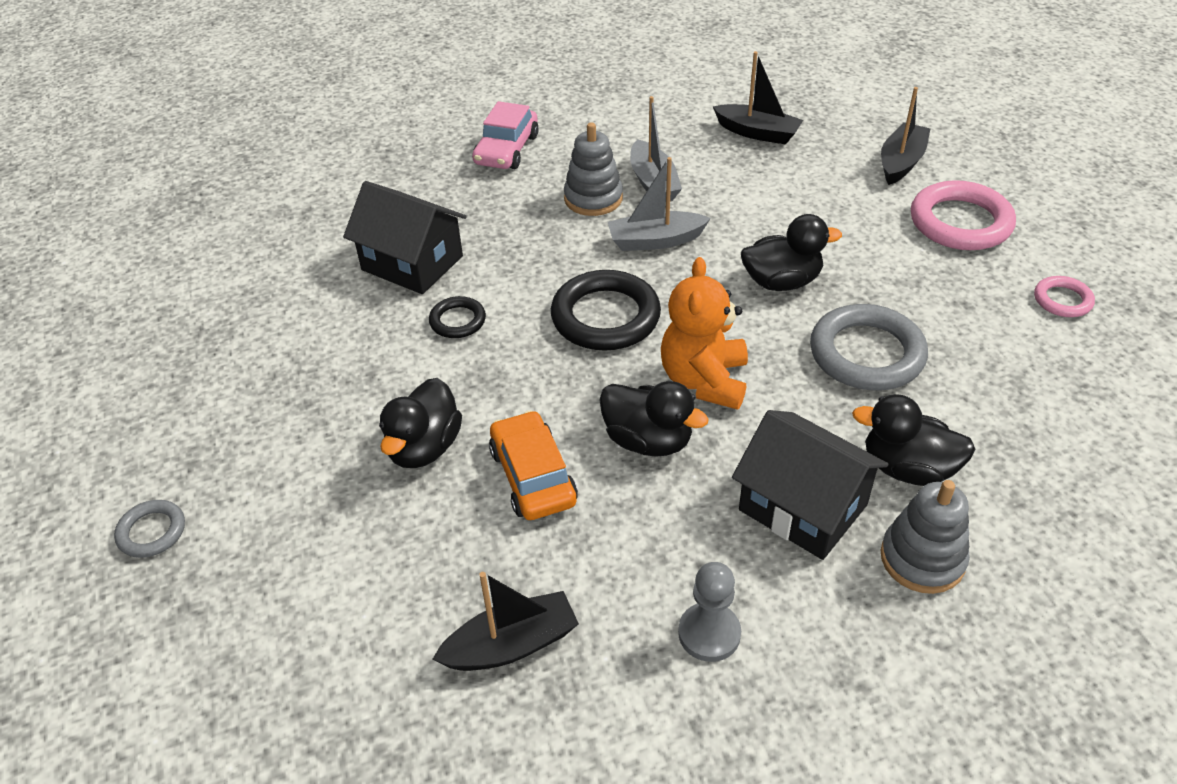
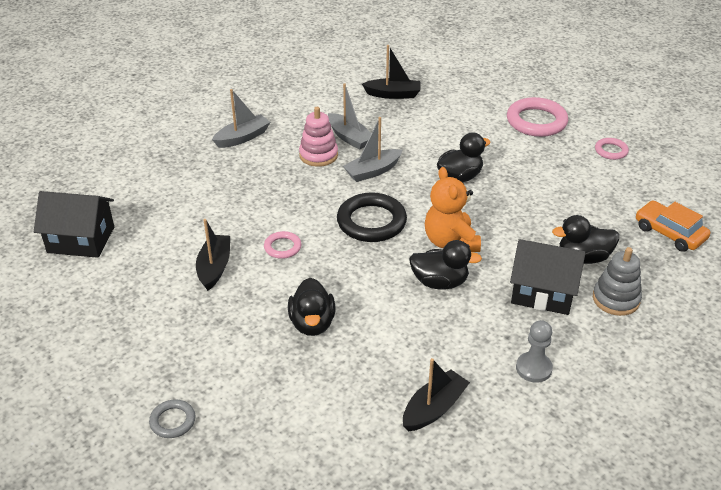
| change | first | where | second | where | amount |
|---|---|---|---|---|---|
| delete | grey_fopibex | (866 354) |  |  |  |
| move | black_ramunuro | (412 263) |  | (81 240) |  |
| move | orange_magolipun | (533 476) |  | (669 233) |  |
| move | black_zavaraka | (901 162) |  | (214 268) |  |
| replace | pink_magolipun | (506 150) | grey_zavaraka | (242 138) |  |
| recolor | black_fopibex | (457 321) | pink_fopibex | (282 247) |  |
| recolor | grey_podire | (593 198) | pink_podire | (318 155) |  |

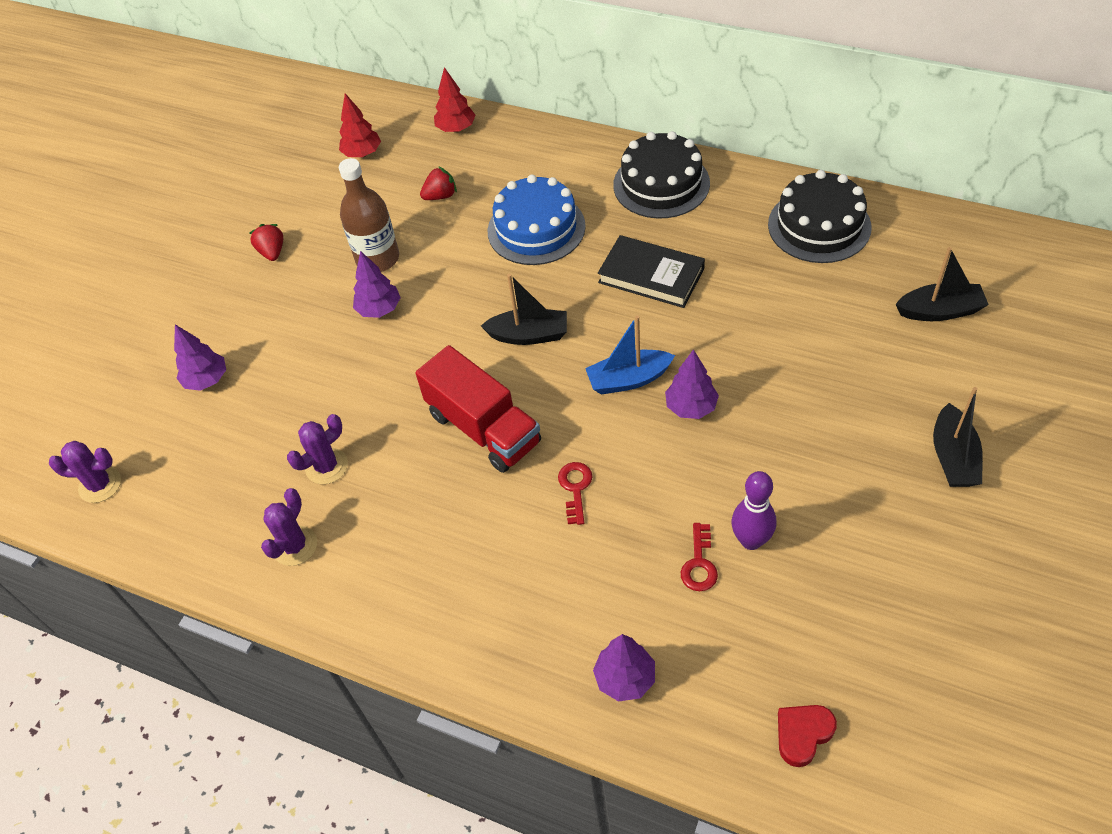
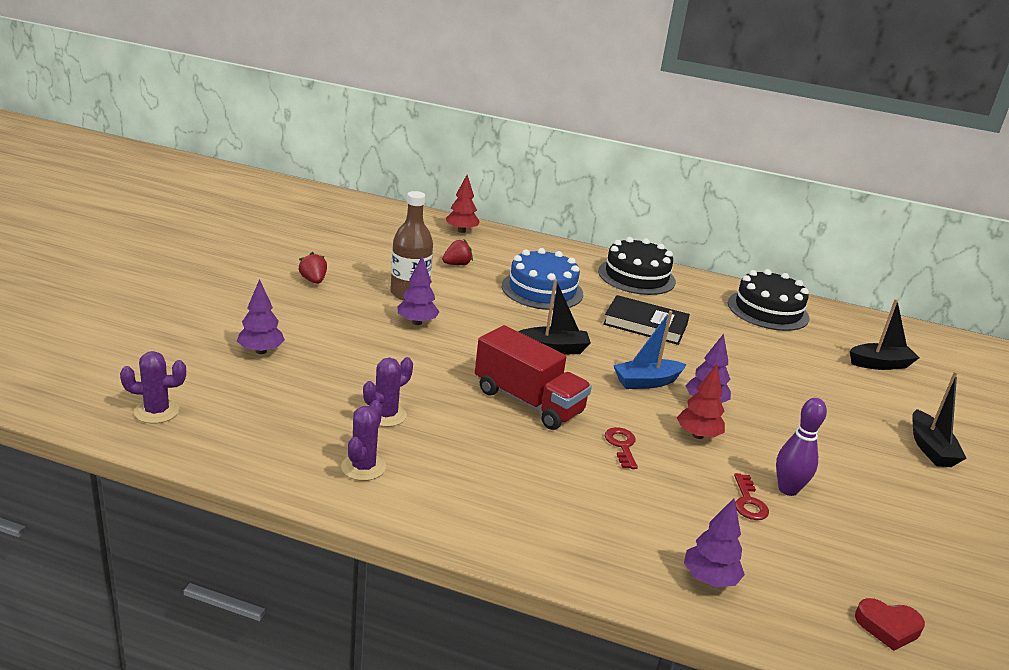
| change | first | where | second | where | amount |
|---|---|---|---|---|---|
| move | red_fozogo | (362 154) |  | (698 435) |  |
| rotate | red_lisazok | (803 734) |  | (888 627) | 120 degrees counterclockwise |

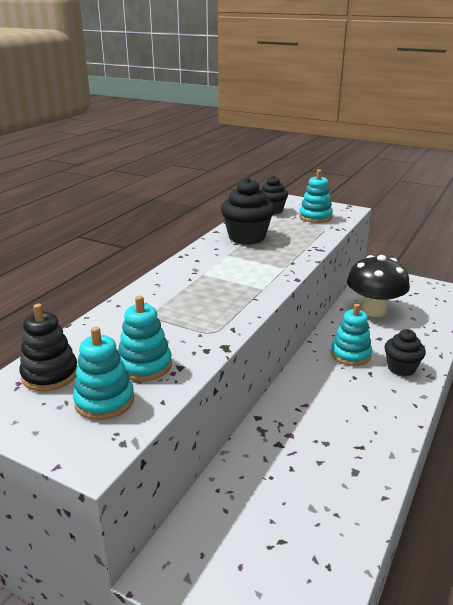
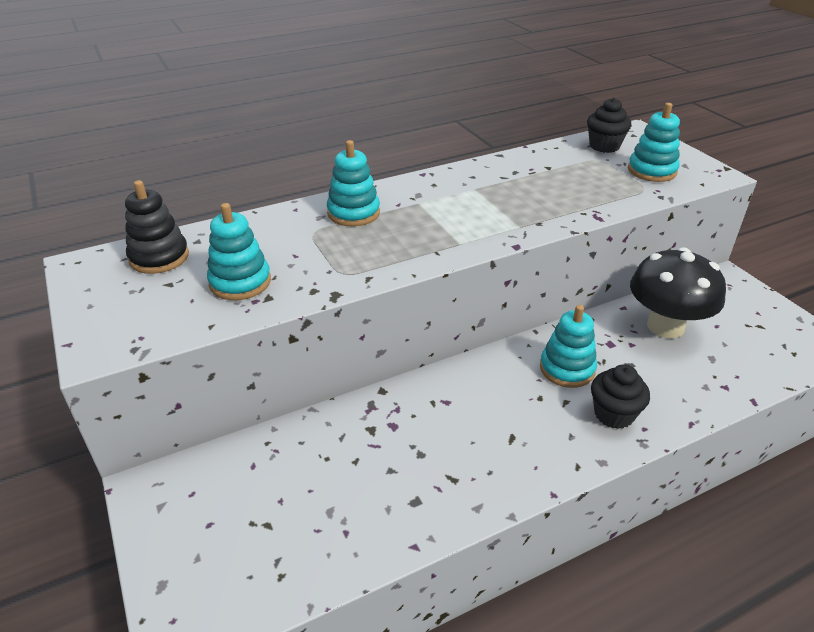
| change | first | where | second | where | amount |
|---|---|---|---|---|---|
| delete | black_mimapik | (247 237) |  |  |  |
| move | turquoise_podire | (104 401) |  | (353 213) |  |

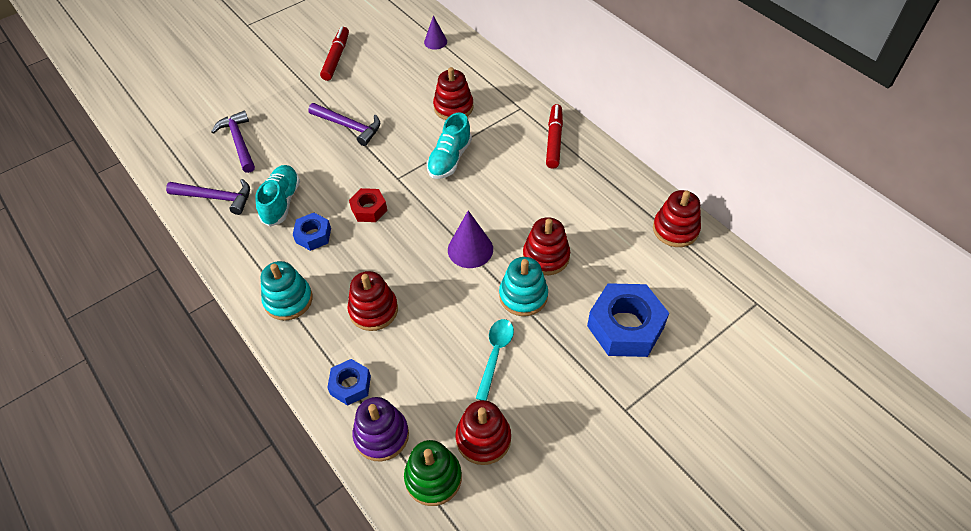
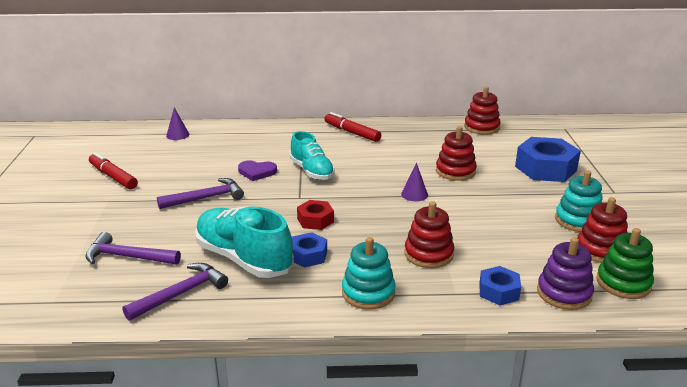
| change | first | where | second | where | amount |
|---|---|---|---|---|---|
| delete | red_podire | (453 107) |  |  |  |
| delete | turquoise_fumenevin | (495 355) |  |  |  |
| insert |  |  | purple_lisazok | (257 172) |  |
| move | turquoise_podire | (523 296) |  | (578 220) |  |
| resize | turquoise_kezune | (281 202) |  | (243 259) | x1.51 |
| resize | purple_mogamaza | (470 249) |  | (414 194) | x0.64 |

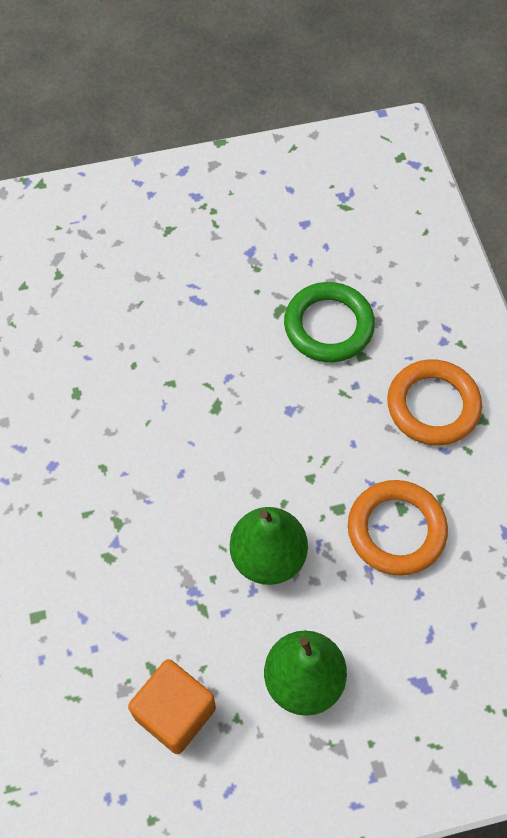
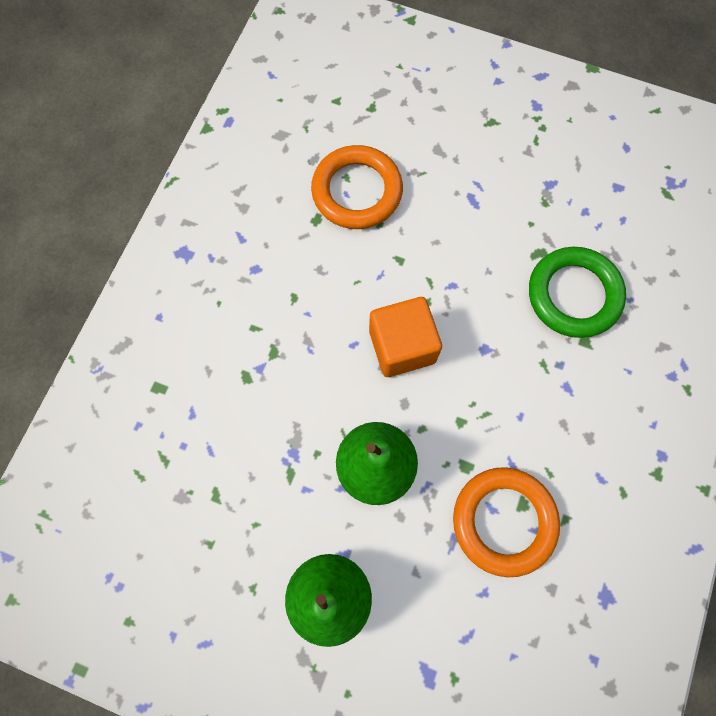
| change | first | where | second | where | amount |
|---|---|---|---|---|---|
| move | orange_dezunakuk | (175 712) |  | (402 346) |  |
| move | orange_fopibex | (433 406) |  | (357 191) |  |

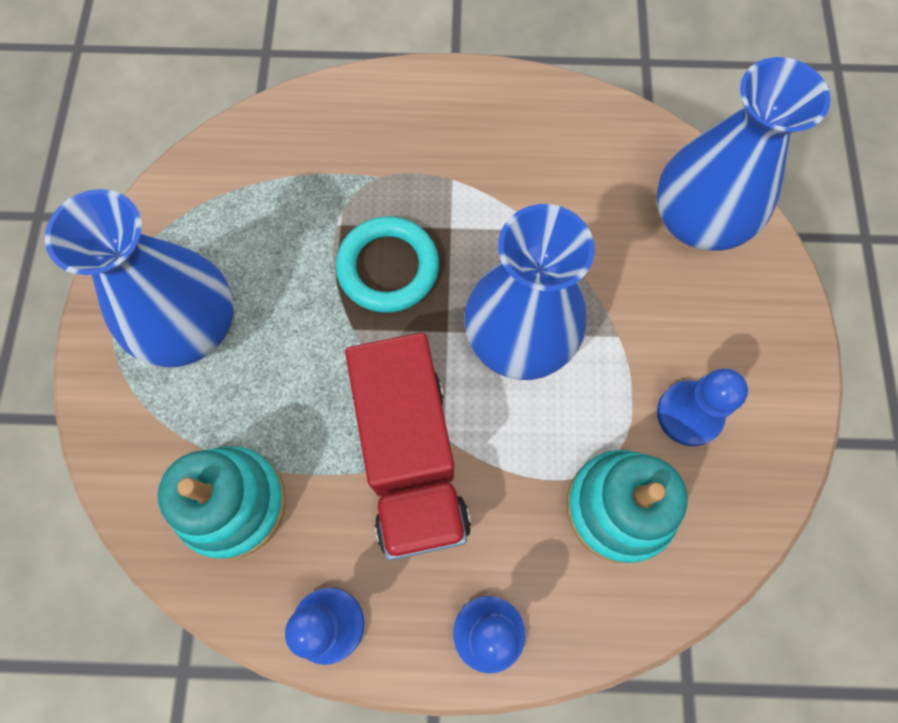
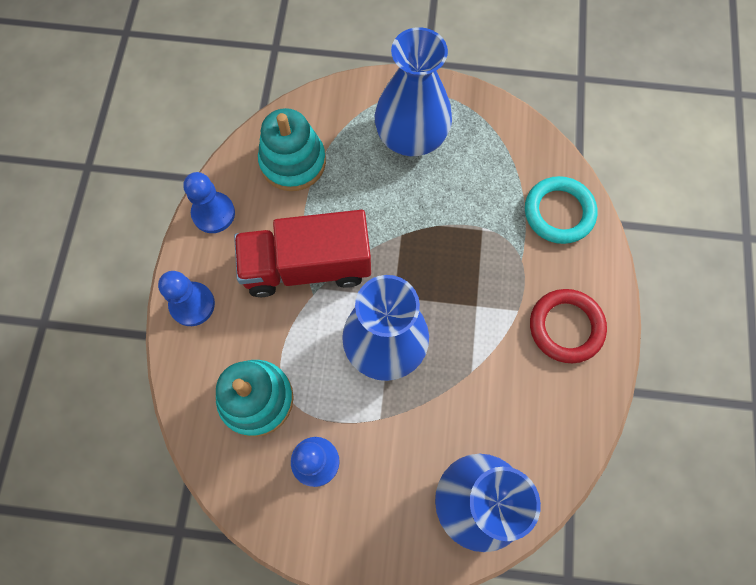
| change | first | where | second | where | amount |
|---|---|---|---|---|---|
| insert |  |  | red_fopibex | (566 327) |  |
| move | turquoise_fopibex | (388 268) |  | (559 212) |  |

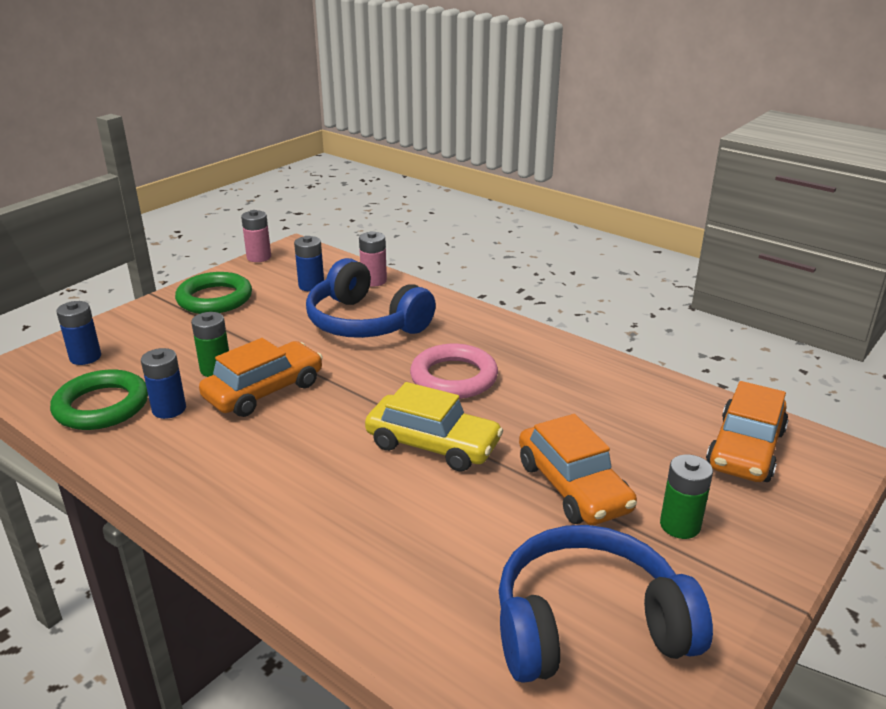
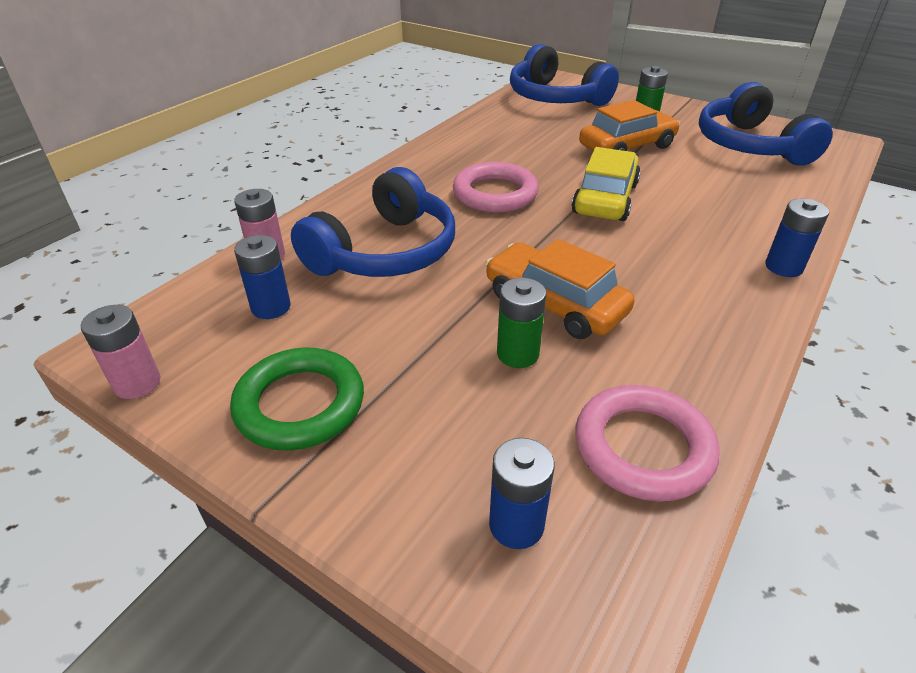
| change | first | where | second | where | amount |
|---|---|---|---|---|---|
| move | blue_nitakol | (169 409) |  | (783 267) |  |
| replace | orange_magolipun | (745 449) | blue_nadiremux | (556 98) |  |
| recolor | green_fopibex | (102 406) | pink_fopibex | (643 447) |  |

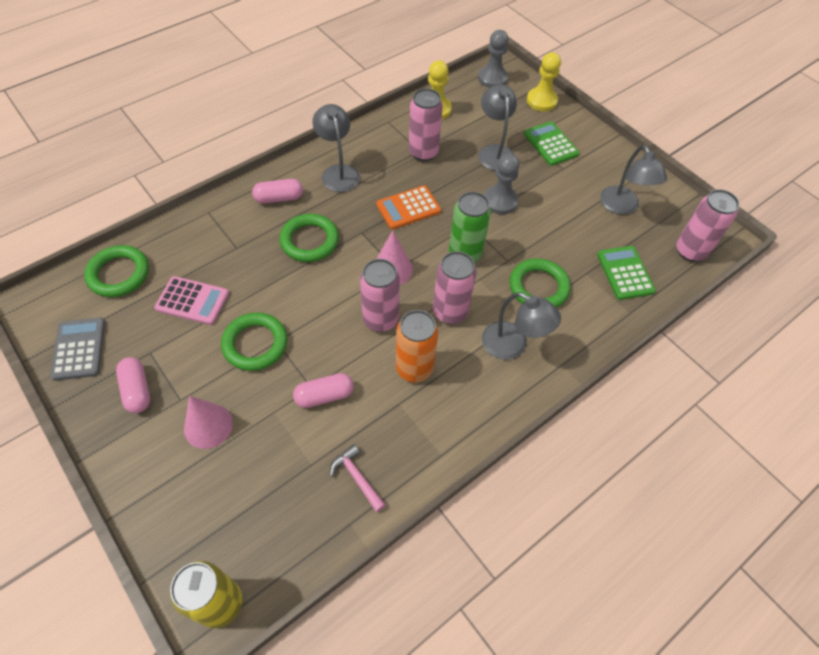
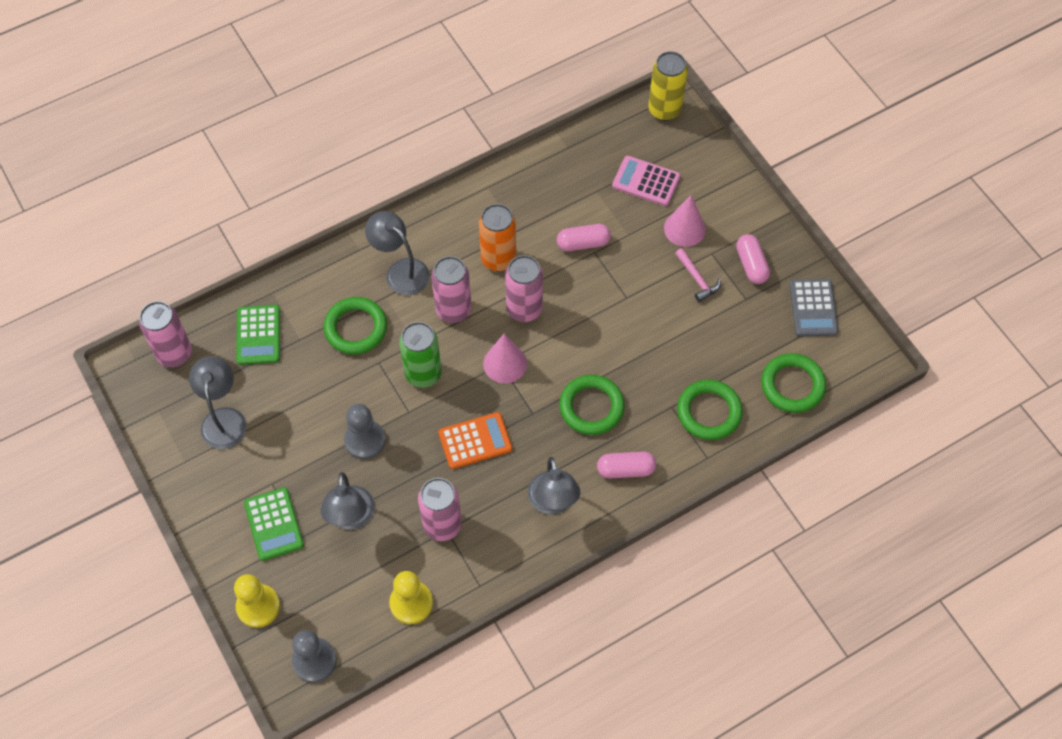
| change | first | where | second | where | amount |
|---|---|---|---|---|---|
| move | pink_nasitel | (192 301) |  | (646 181) |  |
| move | green_fopibex | (255 344) |  | (709 412) |  |
| move | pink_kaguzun | (357 477) |  | (697 279) |  |

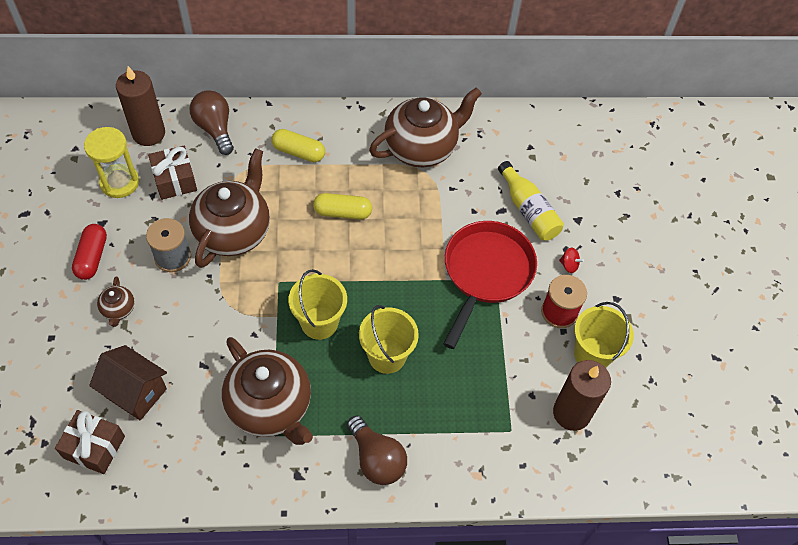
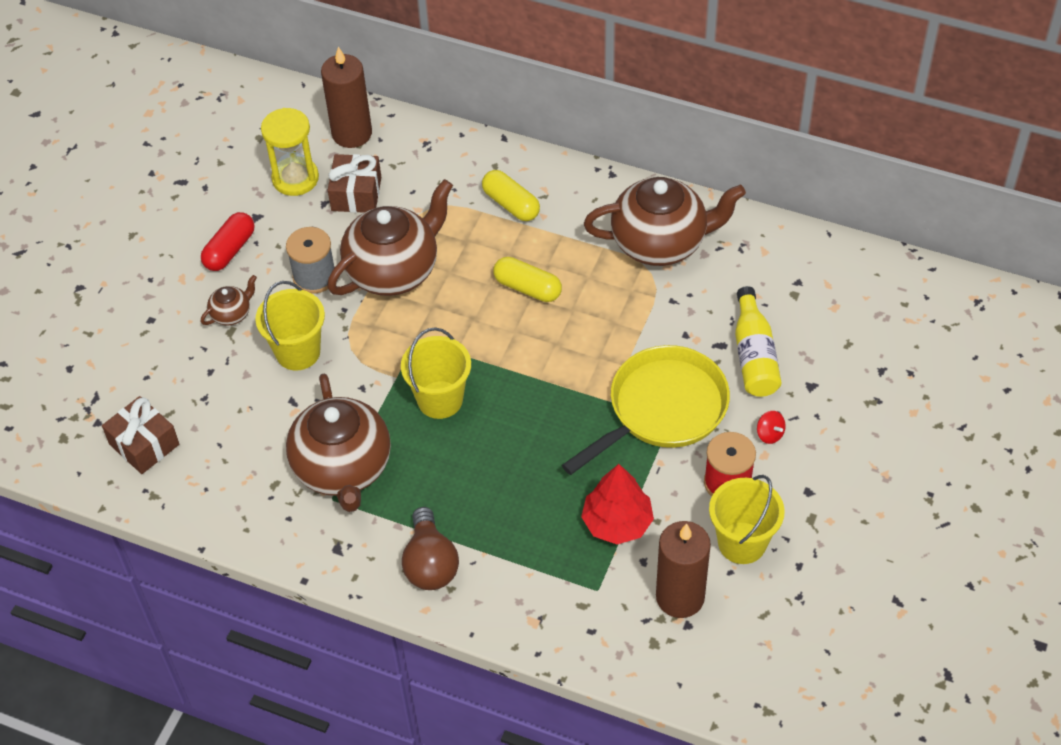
| change | first | where | second | where | amount |
|---|---|---|---|---|---|
| delete | brown_ramunuro | (135 392) |  |  |  |
| delete | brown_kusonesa | (215 129) |  |  |  |
| insert |  |  | red_fozogo | (617 522) |  |
| move | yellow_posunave | (387 356) |  | (298 352) |  |
| recolor | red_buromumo | (486 273) | yellow_buromumo | (662 409) |  |
| rotate | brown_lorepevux | (118 310) |  | (232 314) | 150 degrees counterclockwise |

